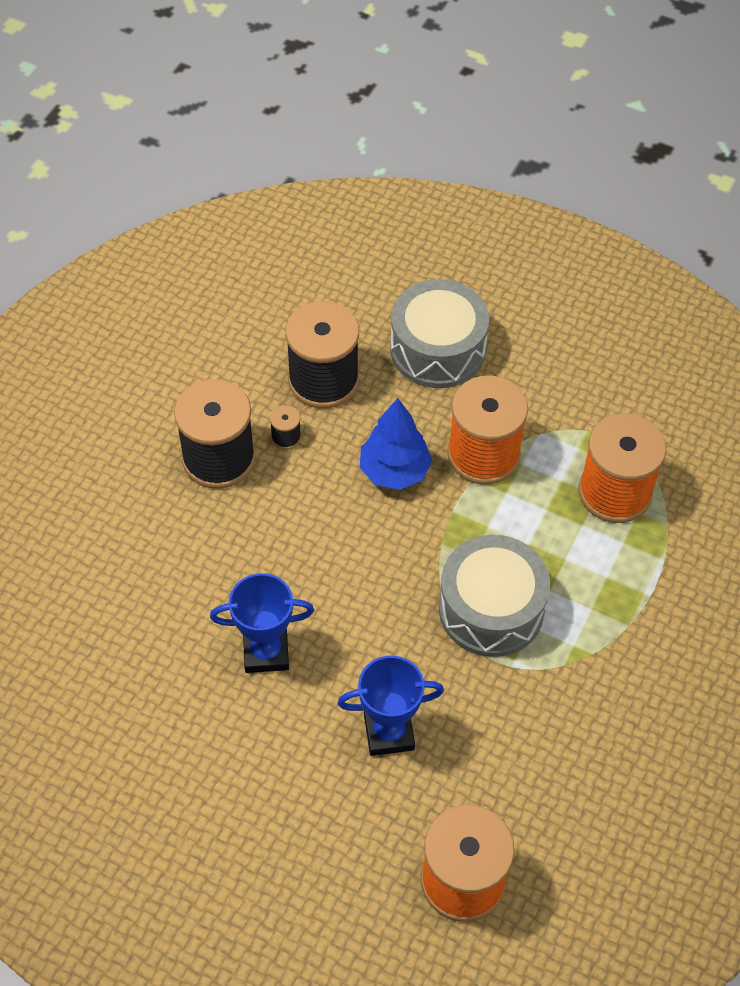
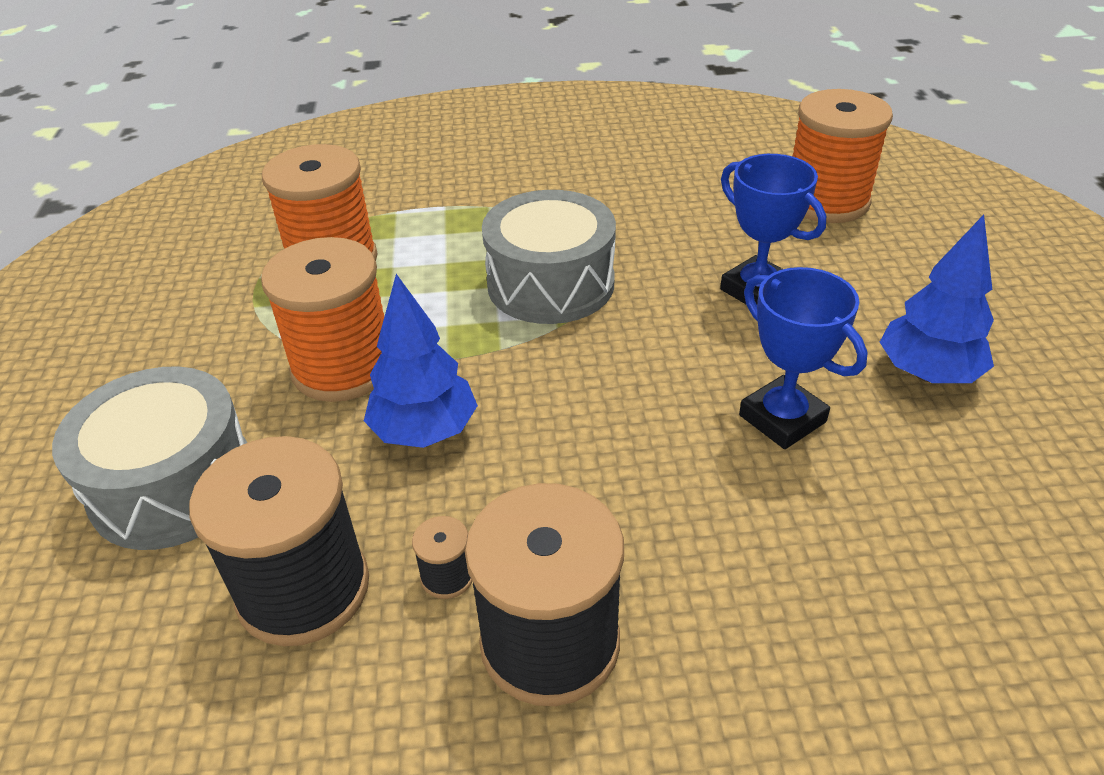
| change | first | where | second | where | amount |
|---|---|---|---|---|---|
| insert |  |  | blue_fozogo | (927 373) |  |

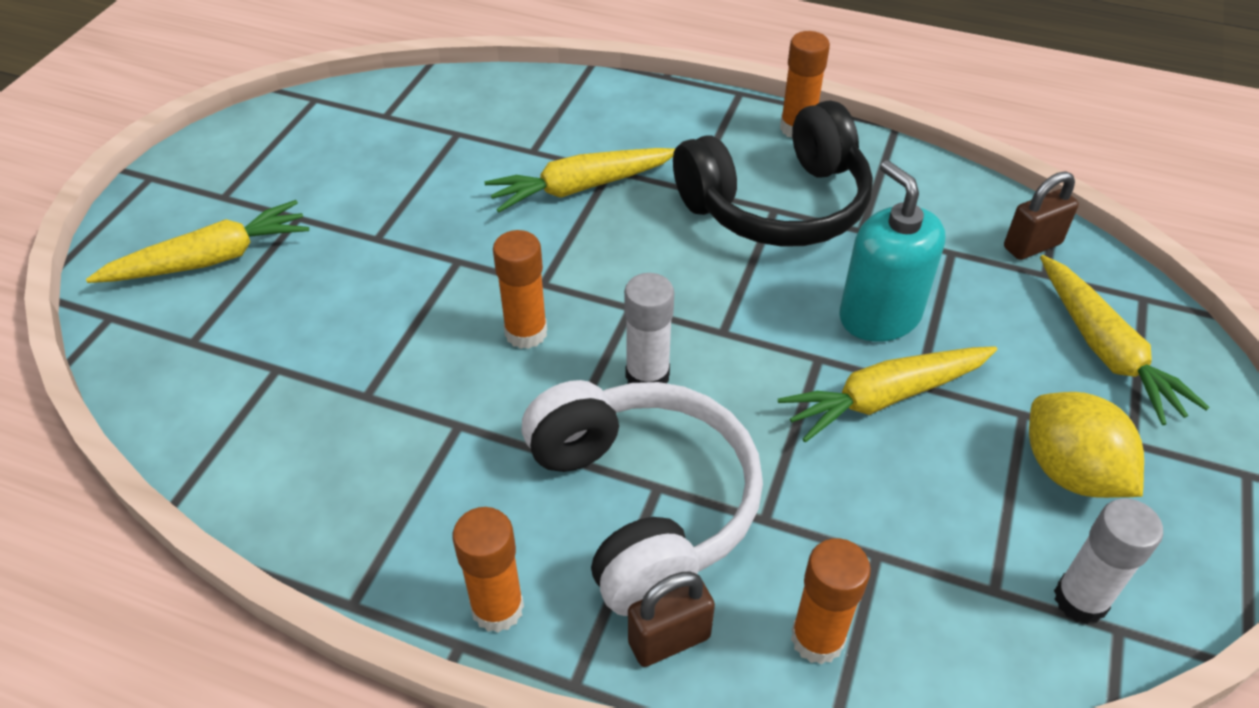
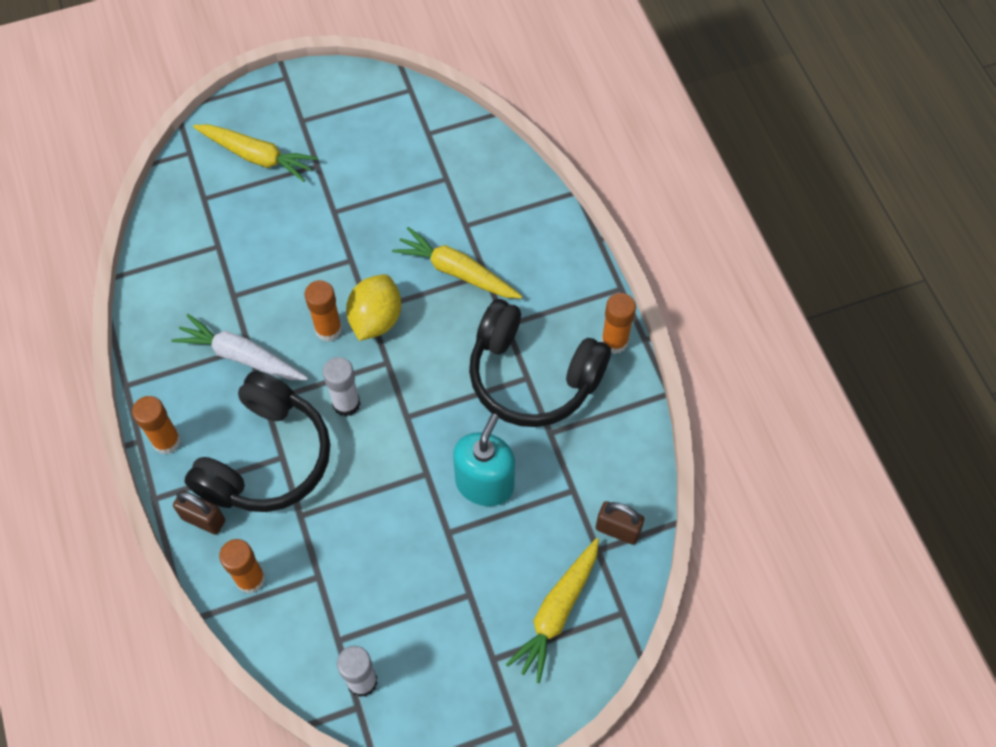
| change | first | where | second | where | amount |
|---|---|---|---|---|---|
| delete | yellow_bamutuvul | (884 398) |  |  |  |
| insert |  |  | white_bamutuvul | (241 356) |  |
| move | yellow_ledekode | (1070 472) |  | (376 319) |  |
| recolor | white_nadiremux | (643 504) | black_nadiremux | (266 458) |  |

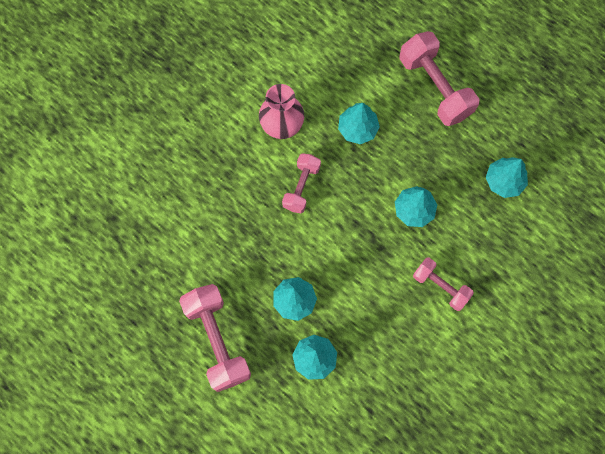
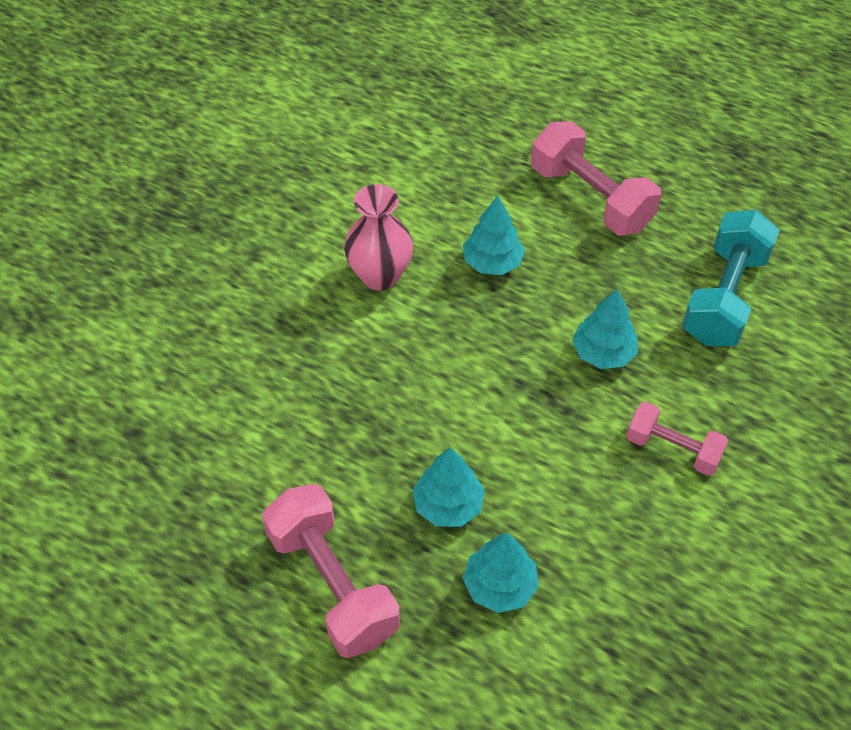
| change | first | where | second | where | amount |
|---|---|---|---|---|---|
| delete | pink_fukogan | (301 187) |  |  |  |
| replace | turquoise_fozogo | (504 181) | turquoise_fukogan | (724 297) |  |

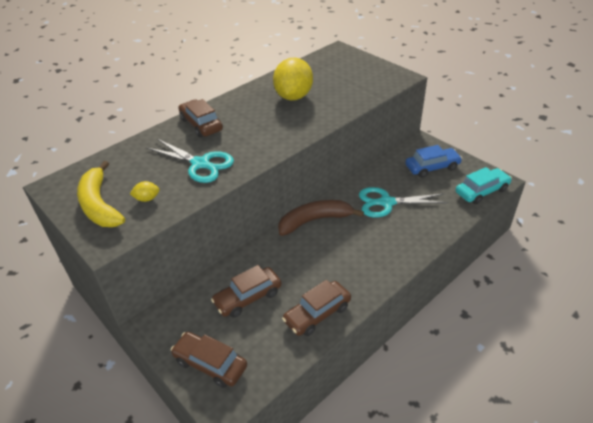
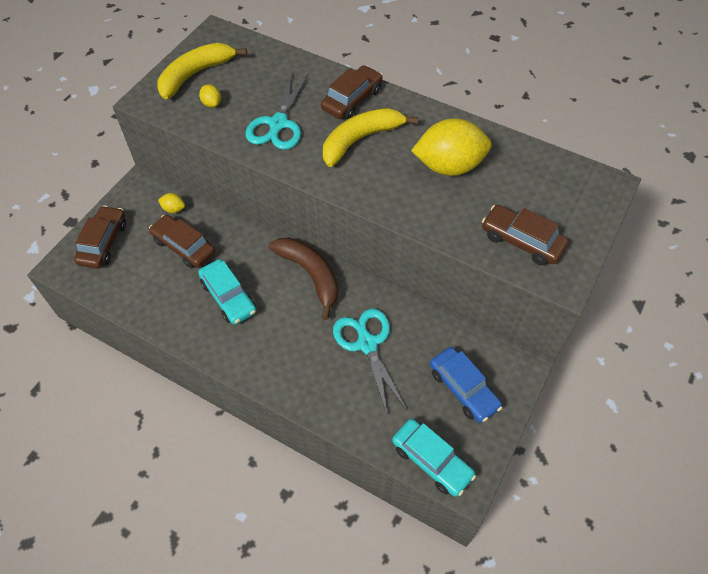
| change | first | where | second | where | amount |
|---|---|---|---|---|---|
| insert |  |  | yellow_ledekode | (174 209) |  |
| insert |  |  | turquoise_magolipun | (228 297) |  |
| insert |  |  | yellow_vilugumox | (360 140) |  |
| move | brown_magolipun | (317 314) |  | (522 241) |  |

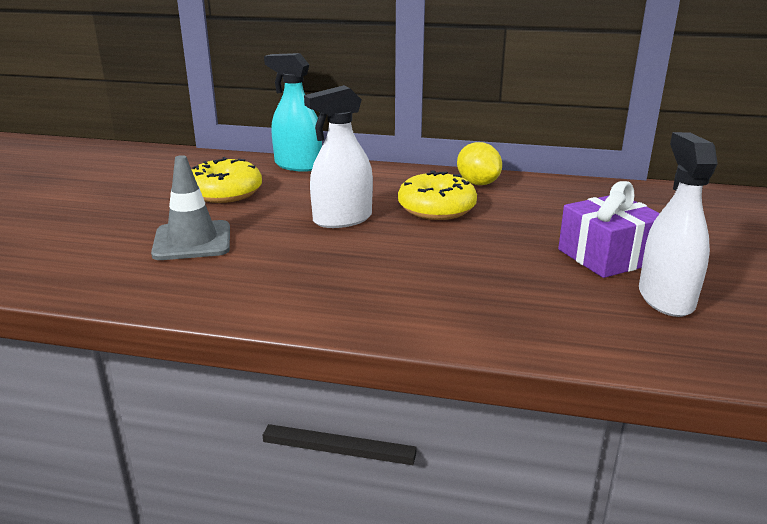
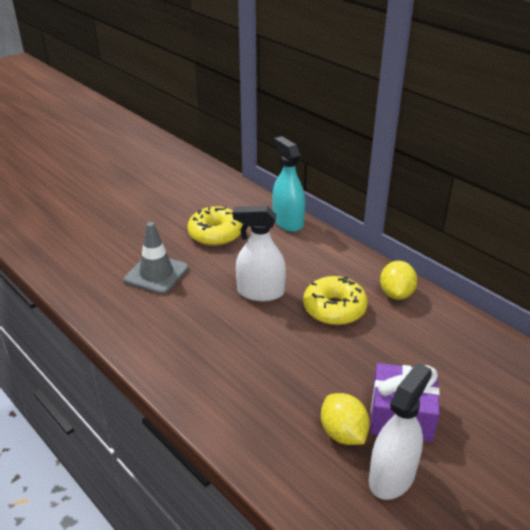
| change | first | where | second | where | amount |
|---|---|---|---|---|---|
| insert |  |  | yellow_ledekode | (343 433) |  |

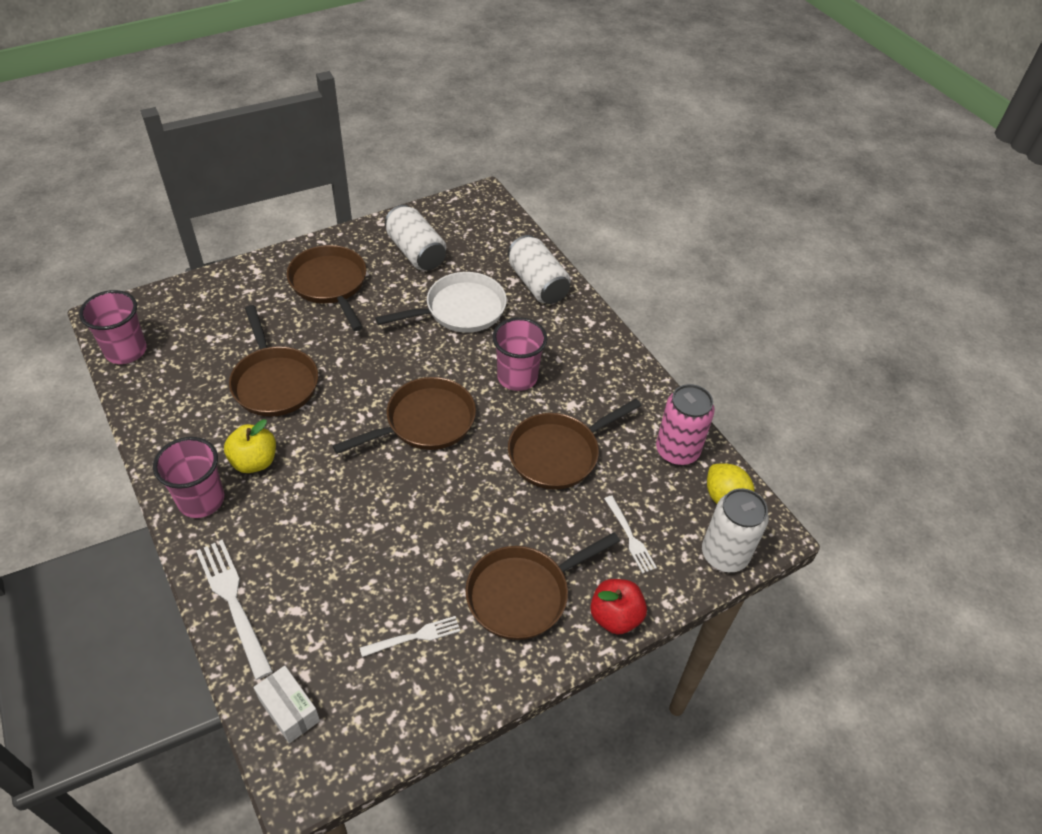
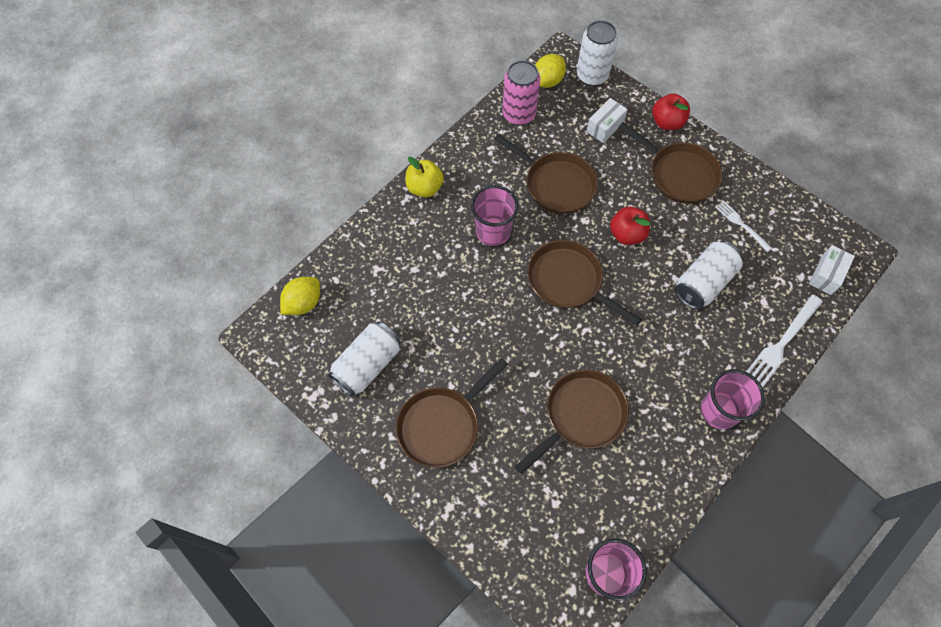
| change | first | where | second | where | amount |
|---|---|---|---|---|---|
| delete | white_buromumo | (460 310) |  |  |  |
| insert |  |  | yellow_ledekode | (303 303) |  |
| insert |  |  | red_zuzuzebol | (627 234) |  |
| move | yellow_zuzuzebol | (254 461) |  | (425 188) |  |
| move | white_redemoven | (537 284) |  | (703 283) |  |
| replace | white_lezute | (630 537) | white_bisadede | (605 127) |  |

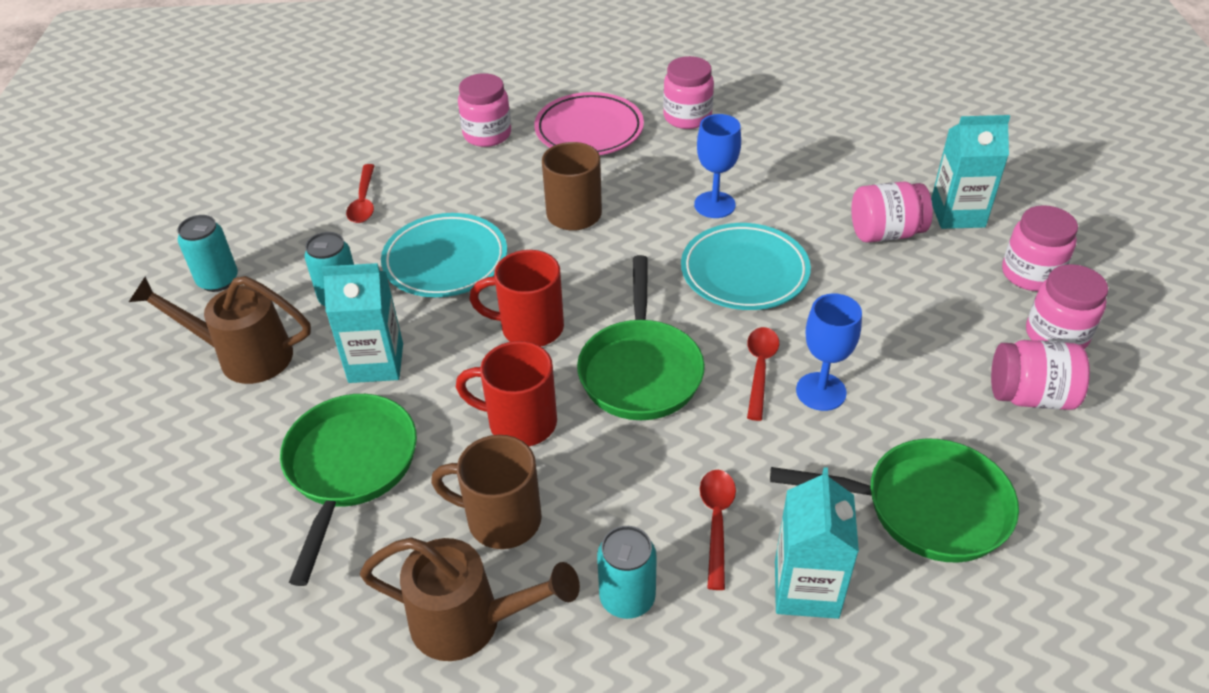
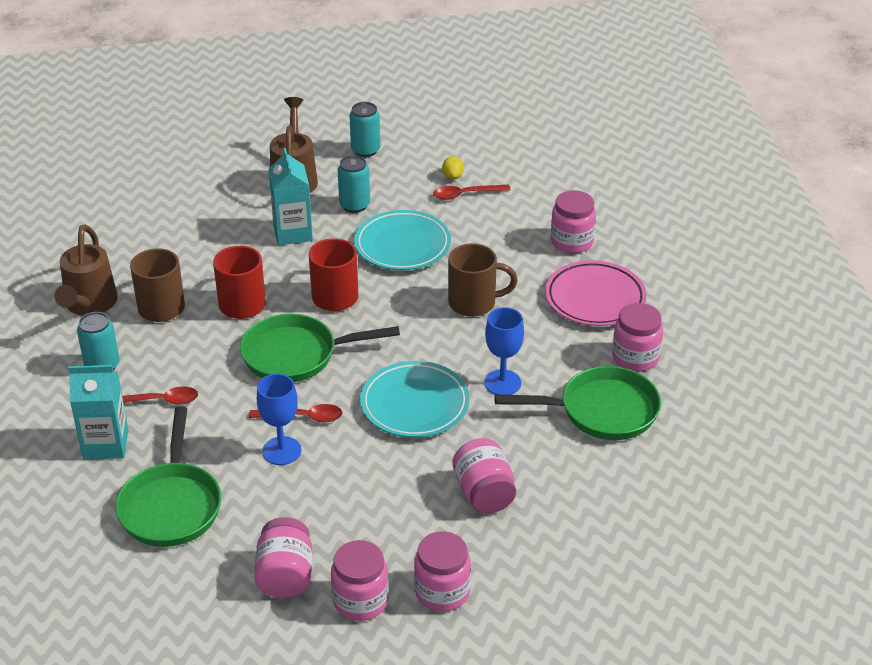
| change | first | where | second | where | amount |
|---|---|---|---|---|---|
| delete | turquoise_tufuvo | (957 214) |  |  |  |
| insert |  |  | yellow_ledekode | (452 176) |  |
| move | green_buromumo | (350 468) |  | (601 411) |  |

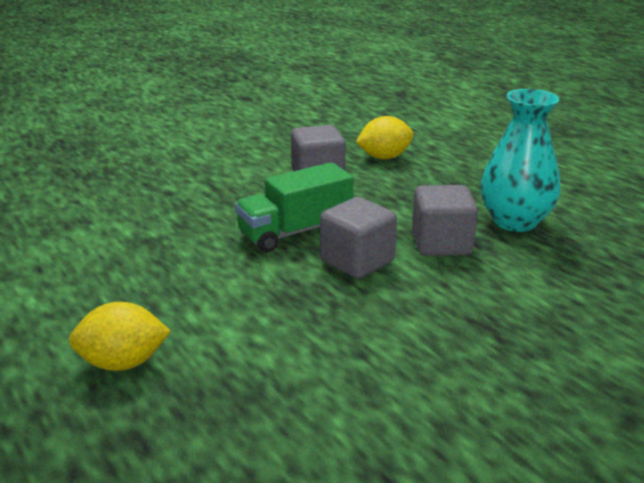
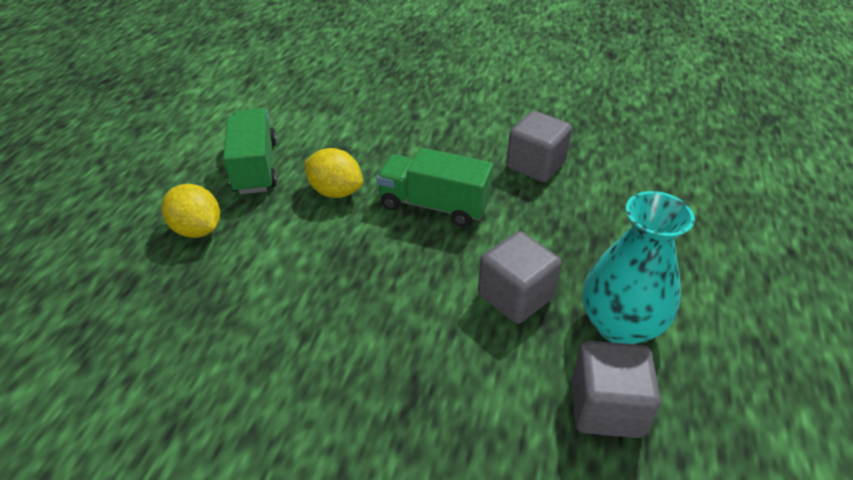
| change | first | where | second | where | amount |
|---|---|---|---|---|---|
| insert |  |  | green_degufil | (255 167) |  |
| move | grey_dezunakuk | (357 261) |  | (606 407) |  |
| move | yellow_ledekode | (384 157) |  | (335 191) |  |

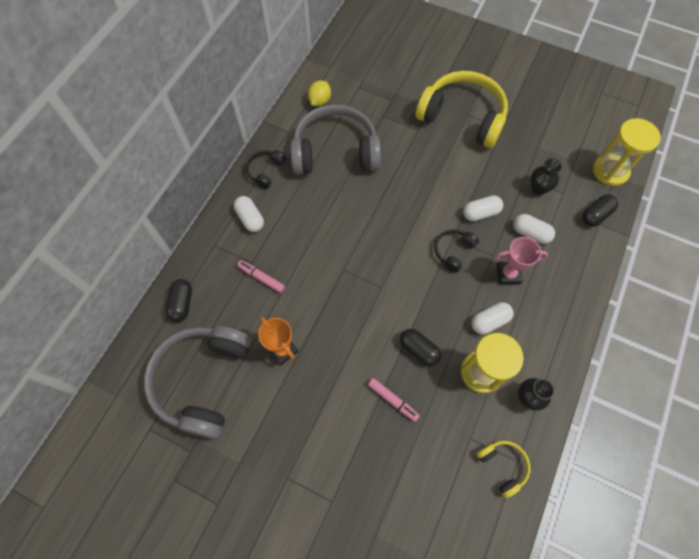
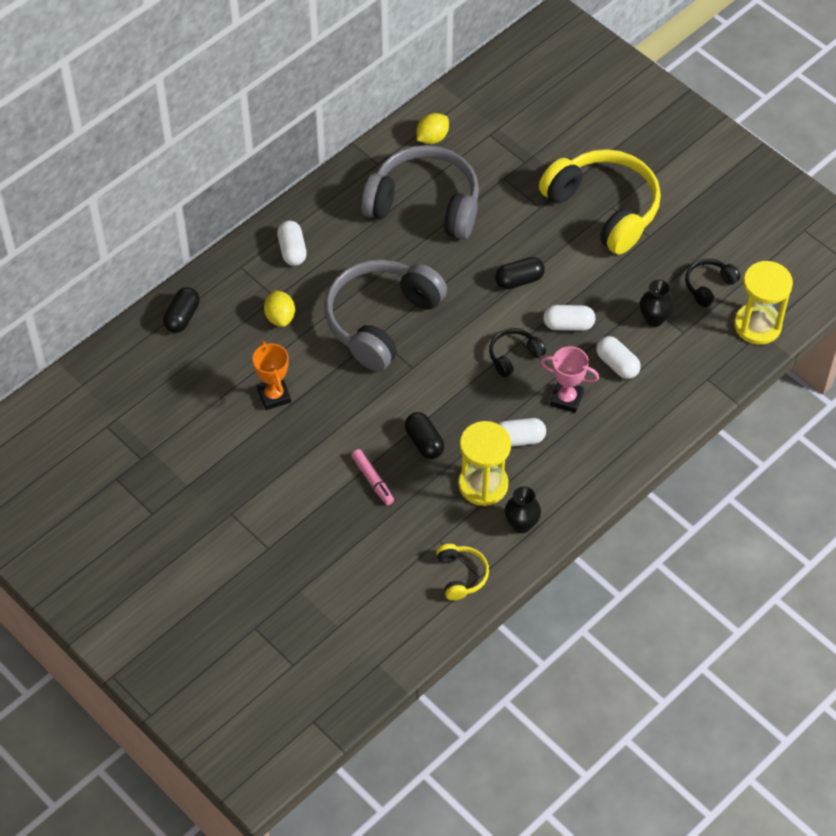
| change | first | where | second | where | amount |
|---|---|---|---|---|---|
| move | grey_nadiremux | (203 381) |  | (381 321) |  |
| move | black_nadiremux | (265 171) |  | (709 286) |  |
| move | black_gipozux | (595 215) |  | (519 280) |  |
| replace | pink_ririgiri | (261 278) | yellow_ledekode | (280 317) |  |

